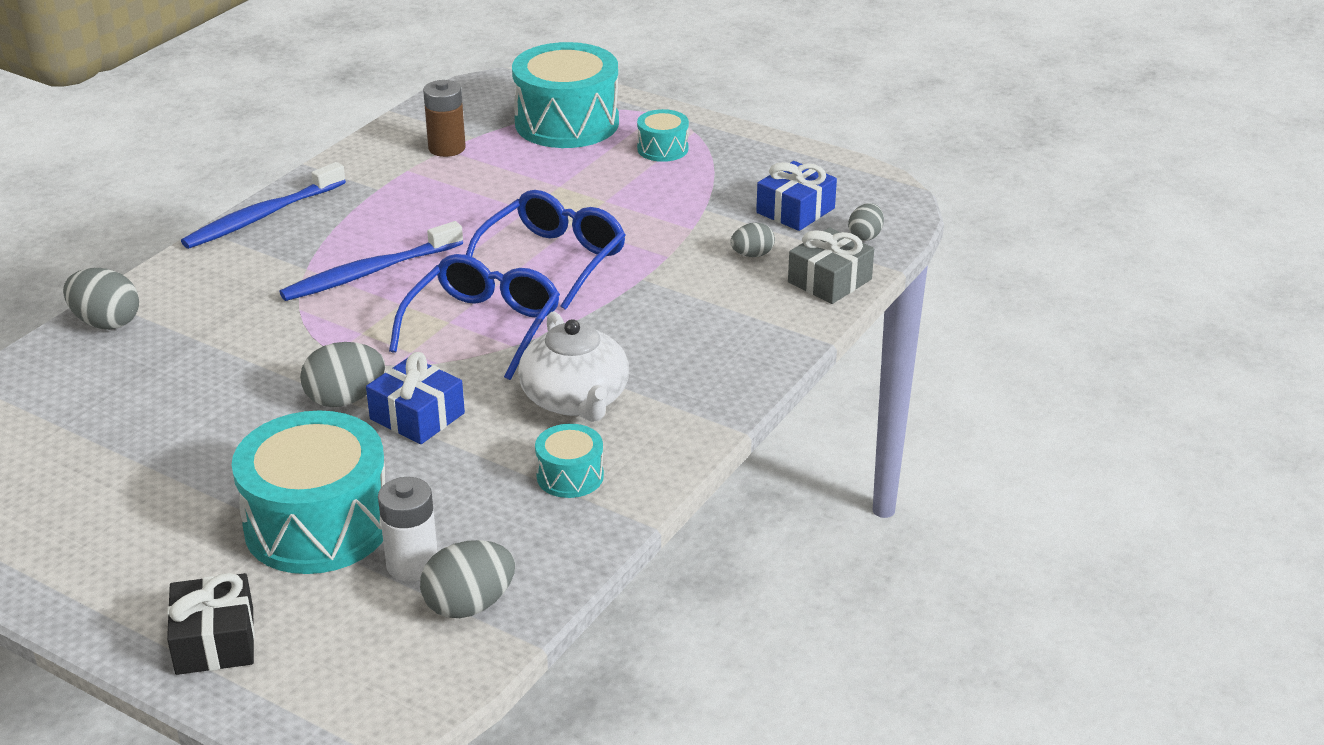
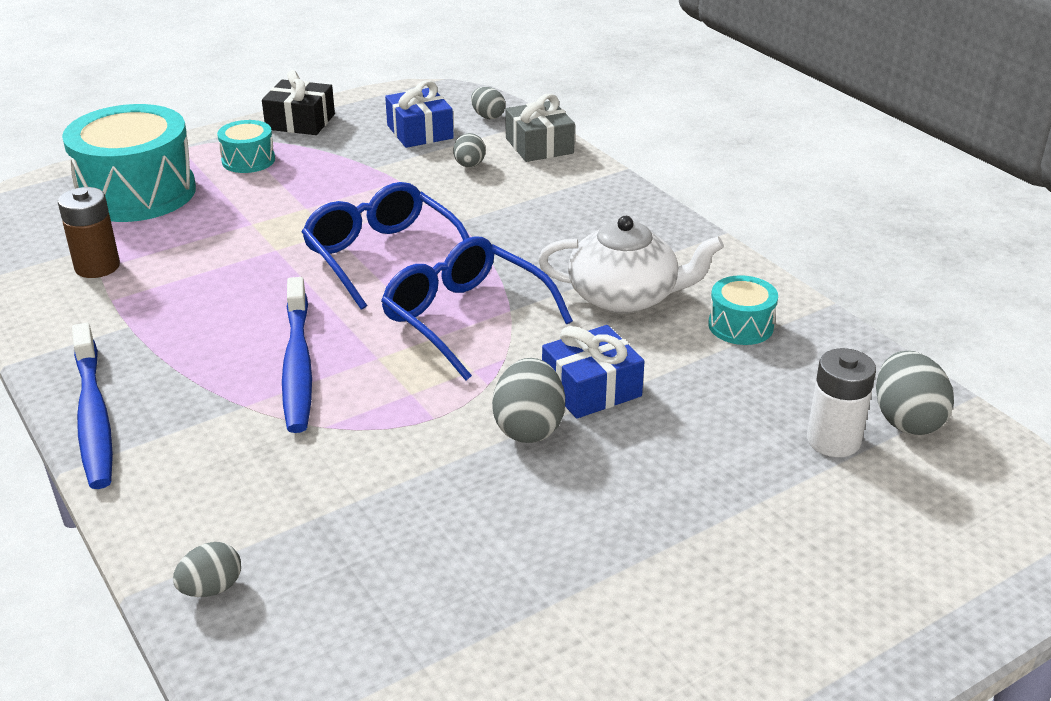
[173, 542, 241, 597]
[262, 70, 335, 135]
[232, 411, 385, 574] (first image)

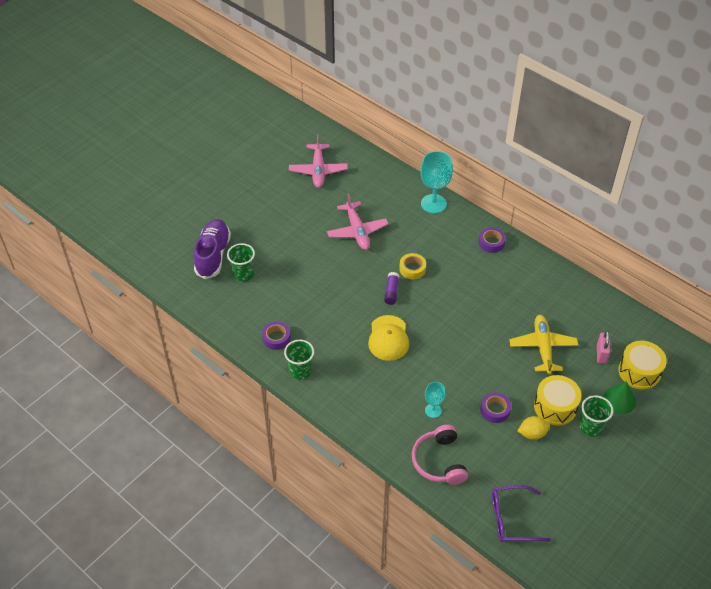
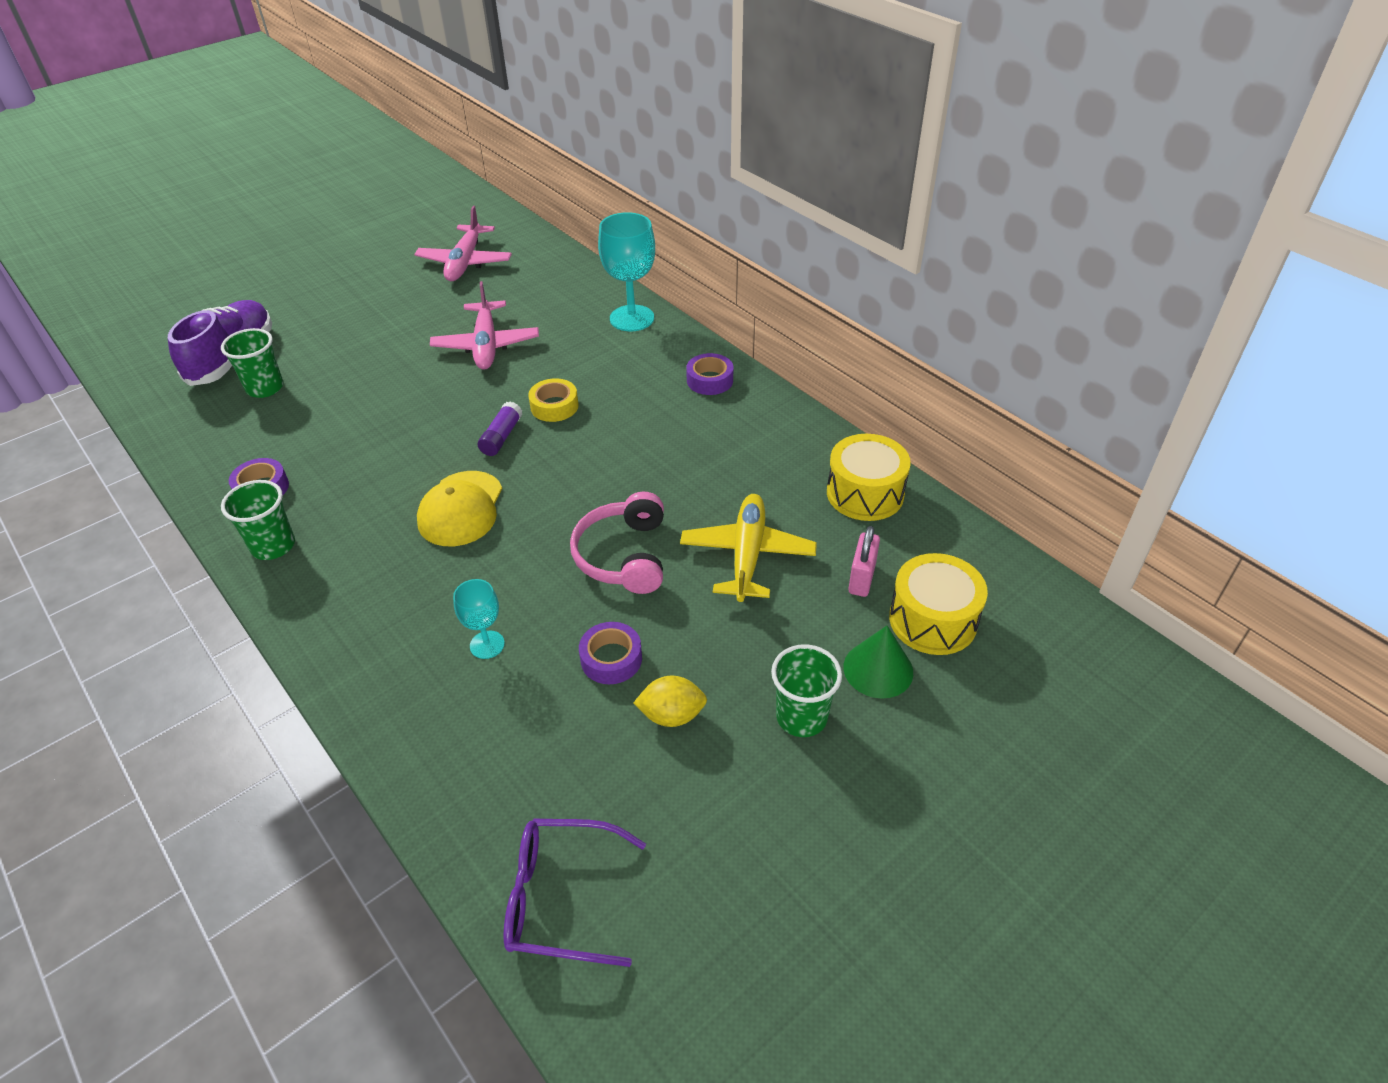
[570, 492, 664, 594]
[827, 434, 911, 521]

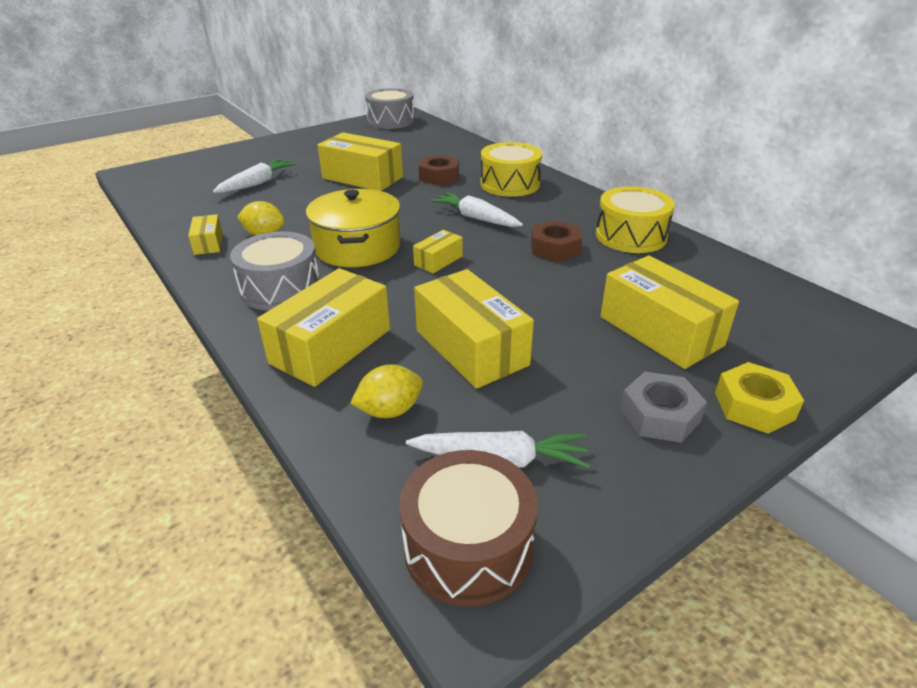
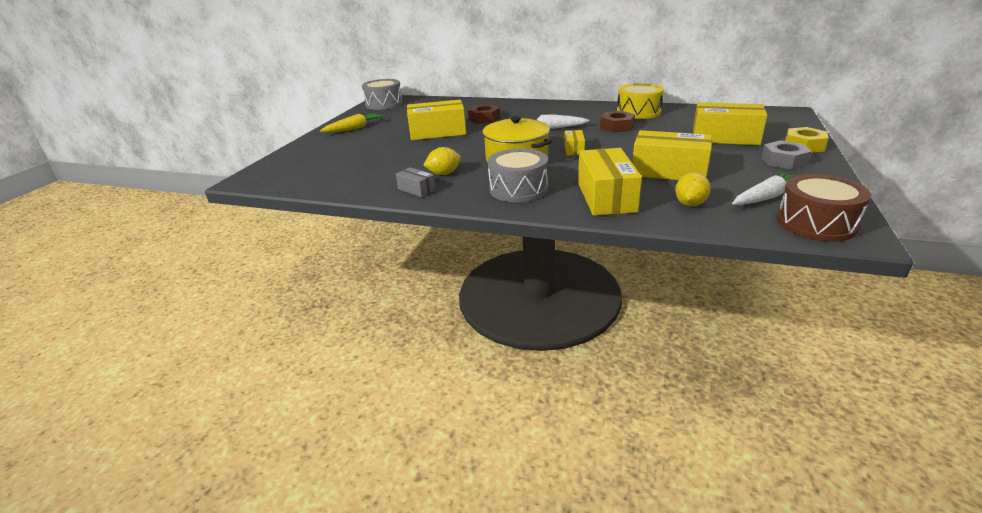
[320, 113, 385, 133]
[396, 167, 436, 197]
[213, 159, 296, 193] (first image)
[481, 142, 542, 197] (first image)

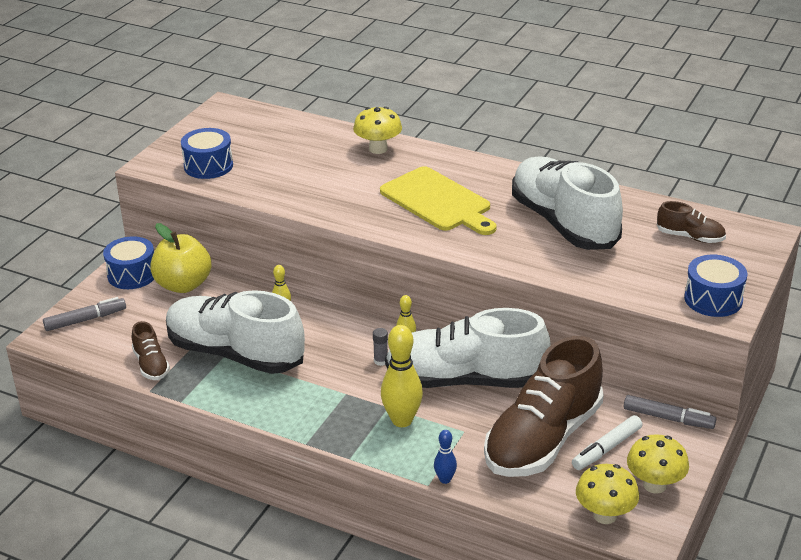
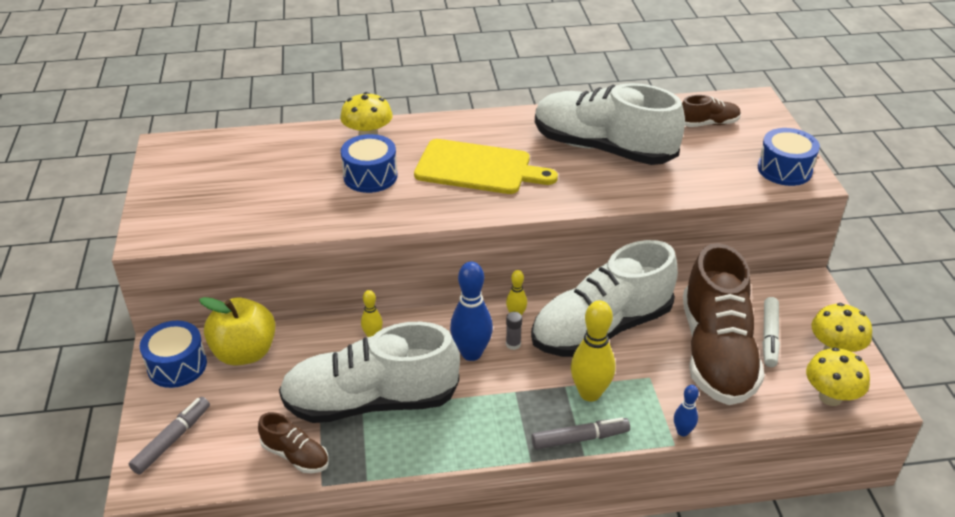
[341, 134, 397, 193]
[450, 261, 493, 361]
[531, 417, 630, 450]

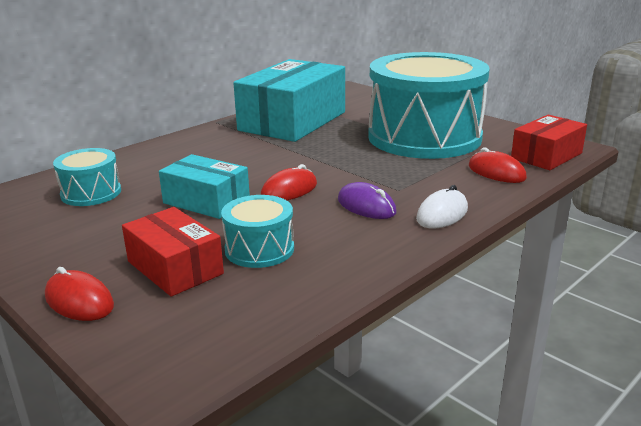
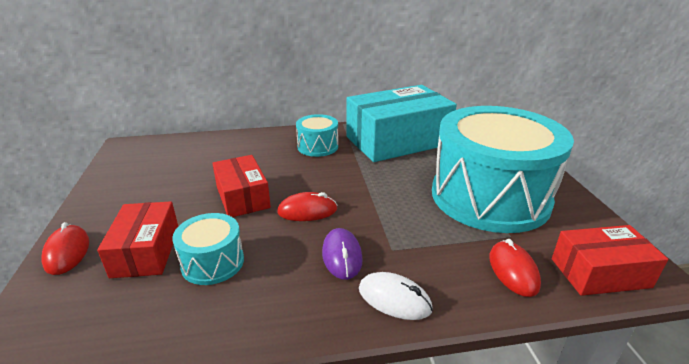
[212, 155, 271, 217]
[296, 114, 338, 157]
[359, 272, 433, 320]

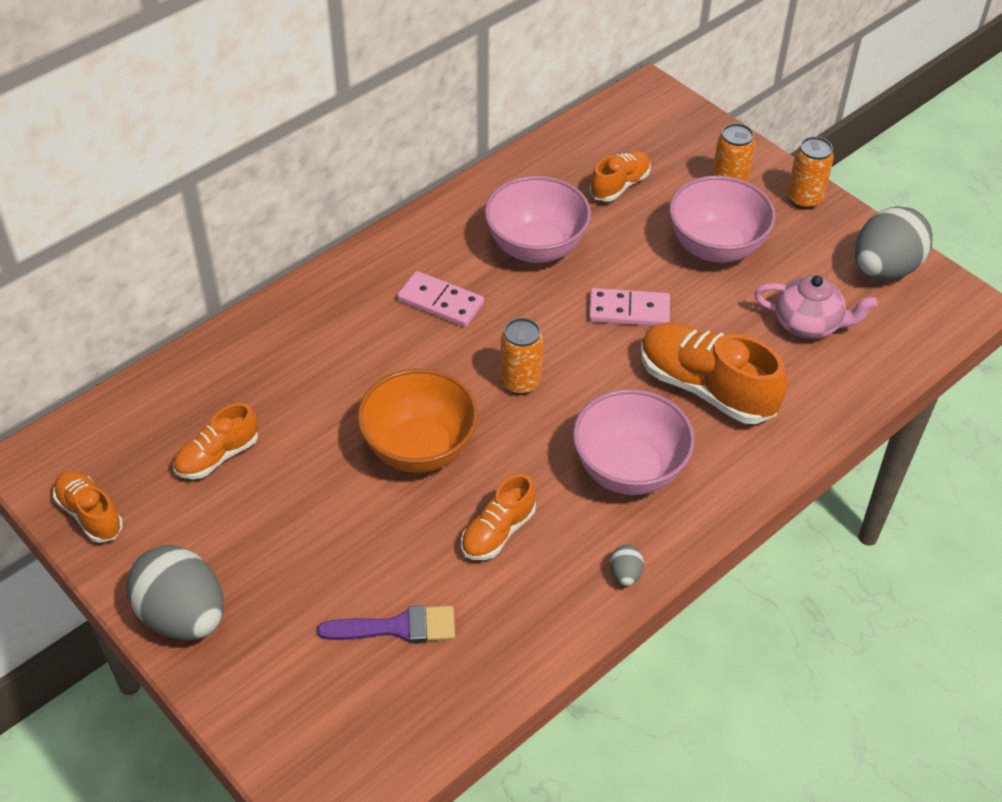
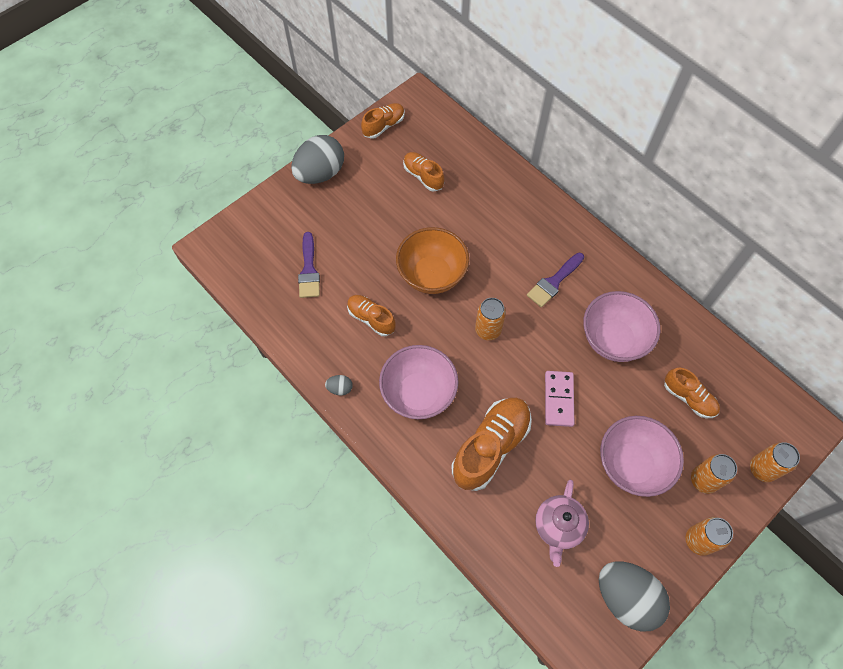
[527, 253, 584, 307]
[750, 442, 800, 482]

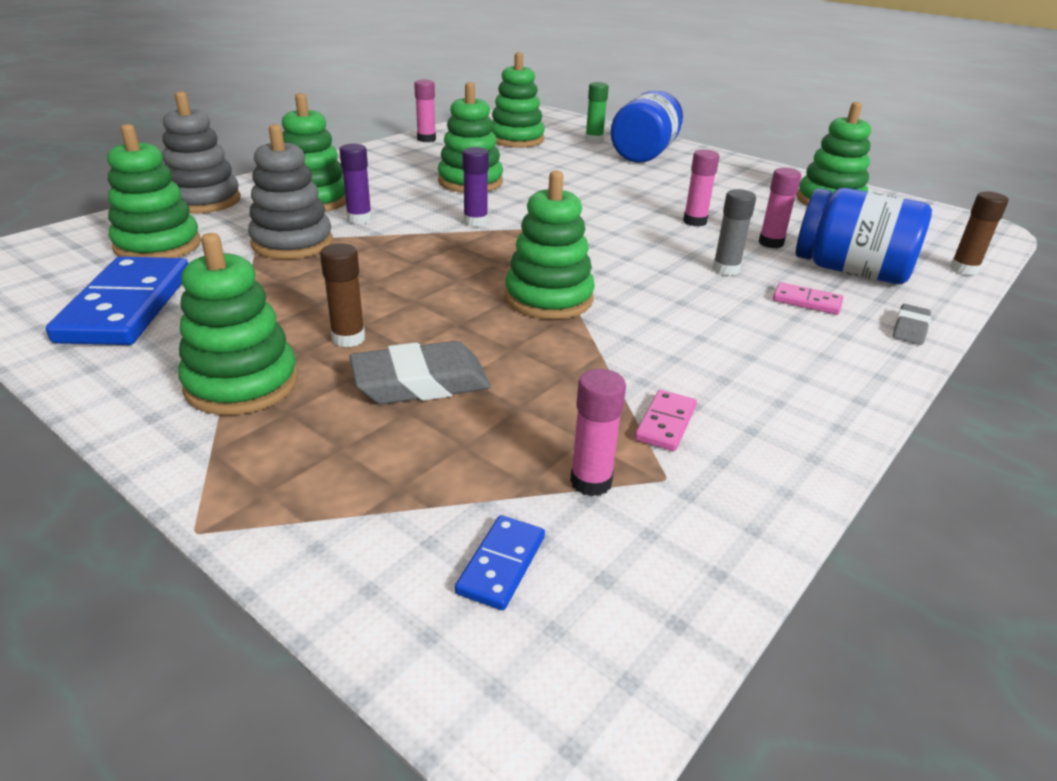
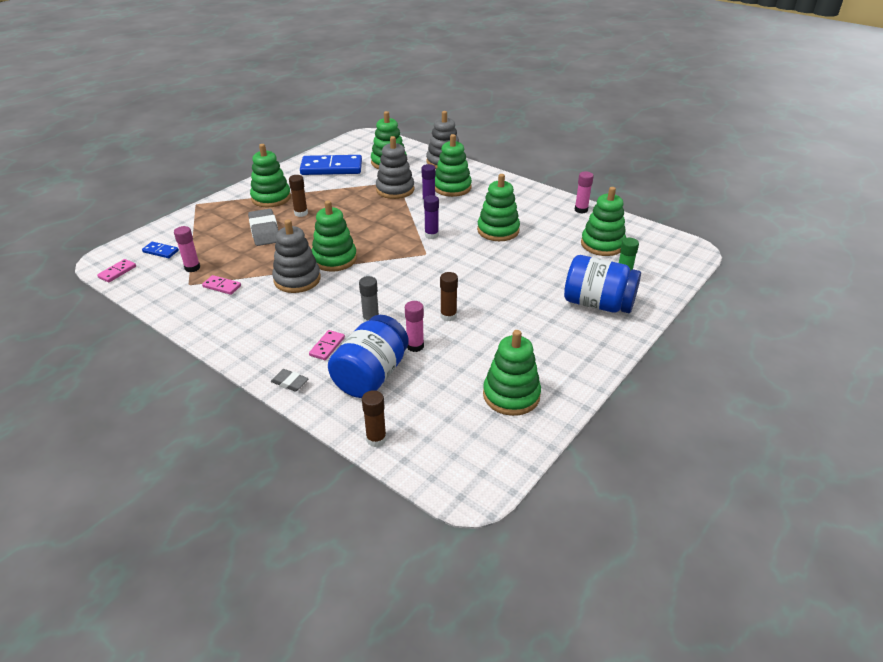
[97, 259, 136, 283]
[272, 219, 321, 293]
[440, 272, 458, 321]

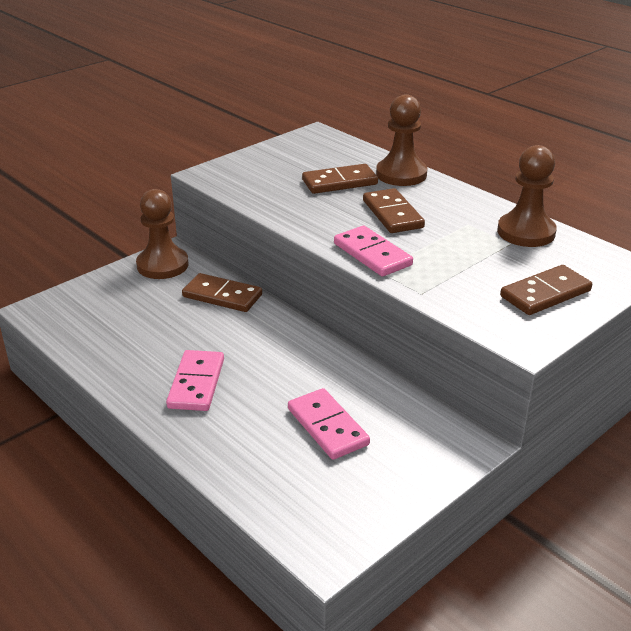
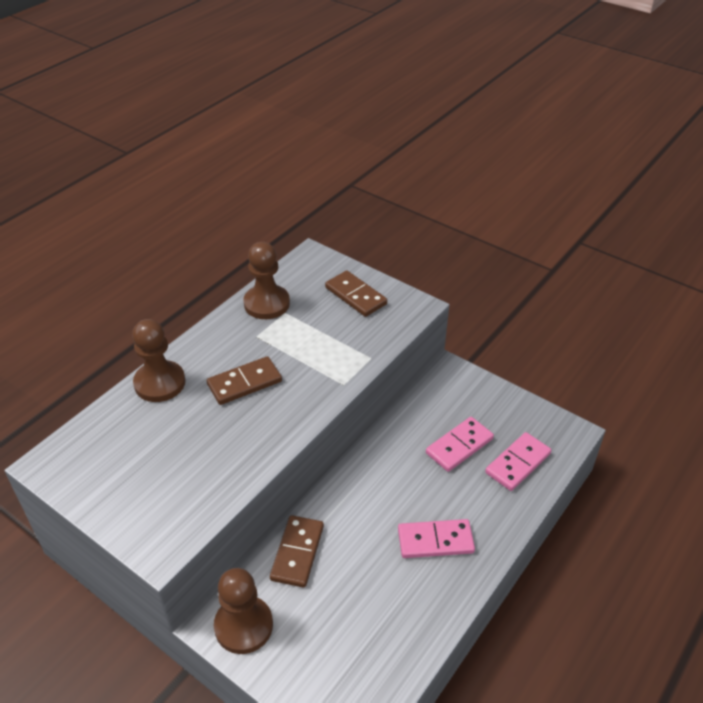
[485, 432, 552, 491]
[302, 164, 378, 194] (first image)

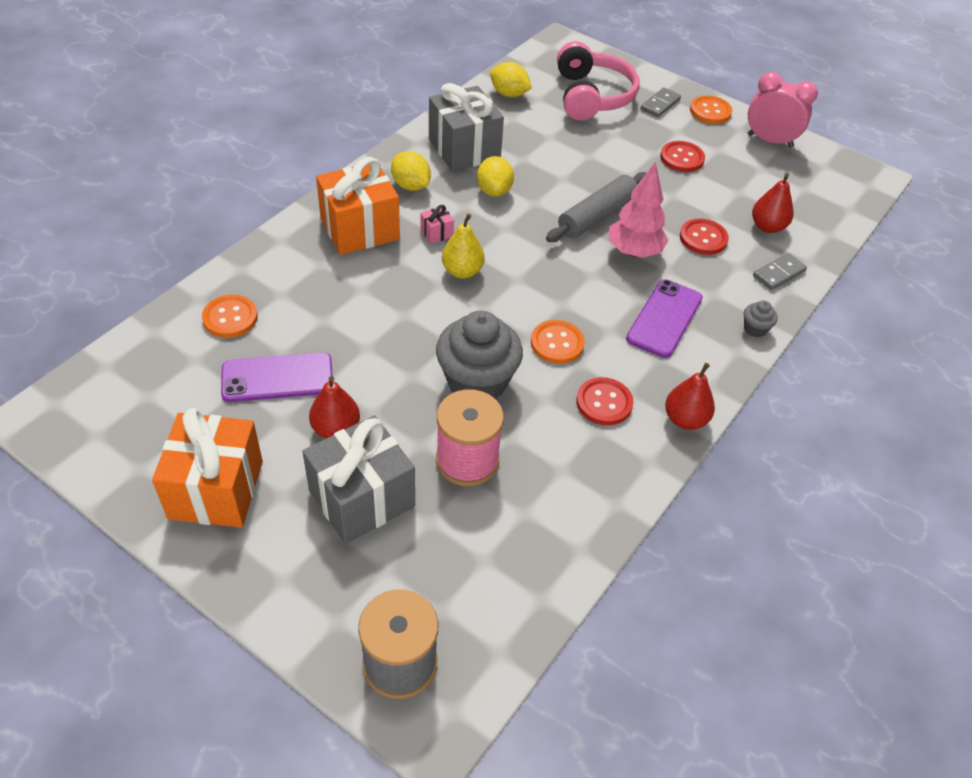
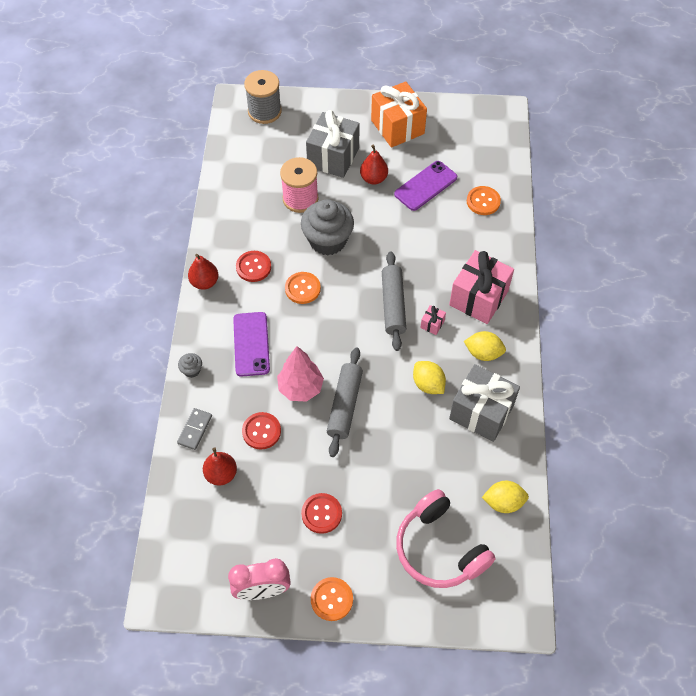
[382, 251, 406, 351]
[449, 250, 514, 324]
[641, 87, 681, 117] (first image)

